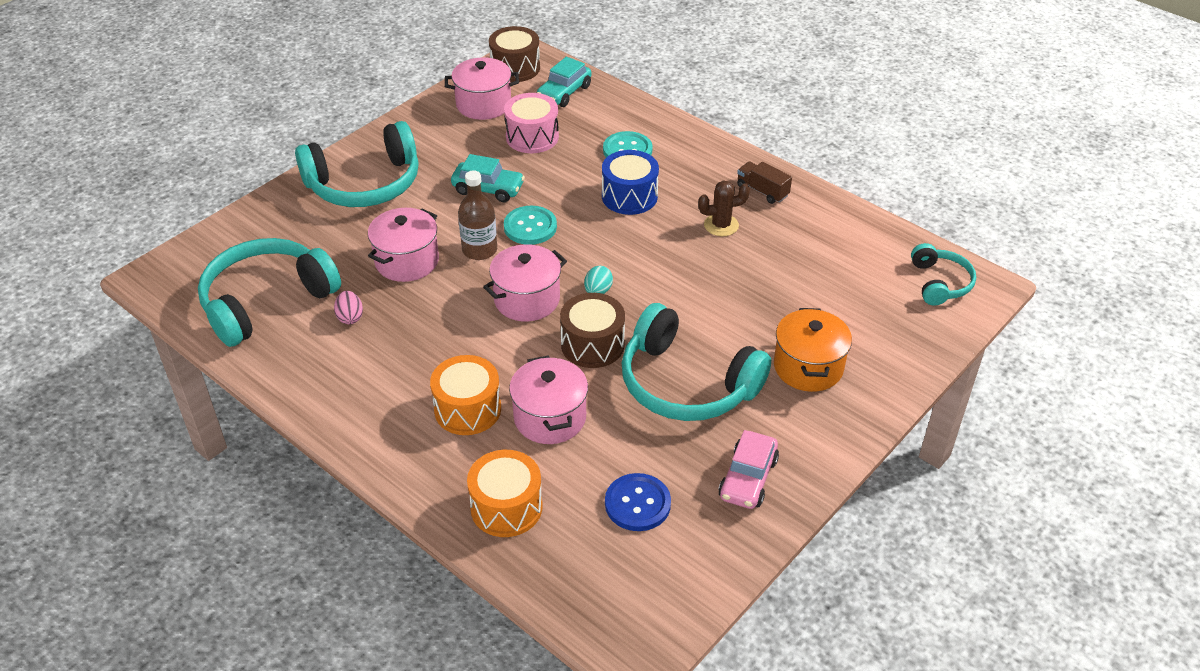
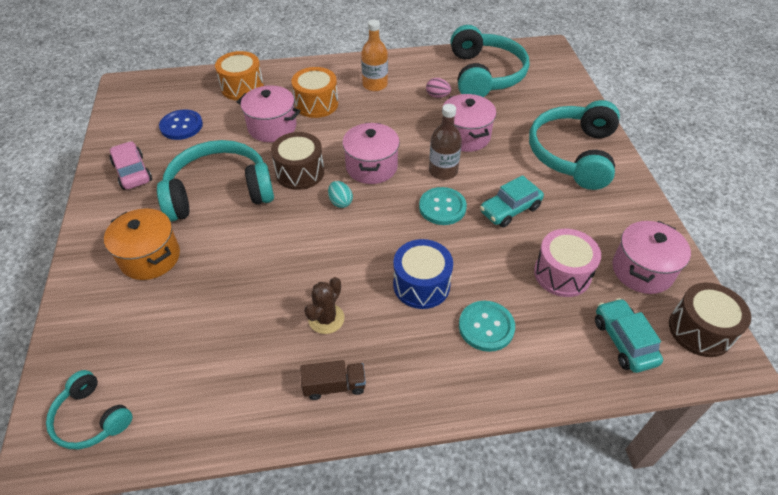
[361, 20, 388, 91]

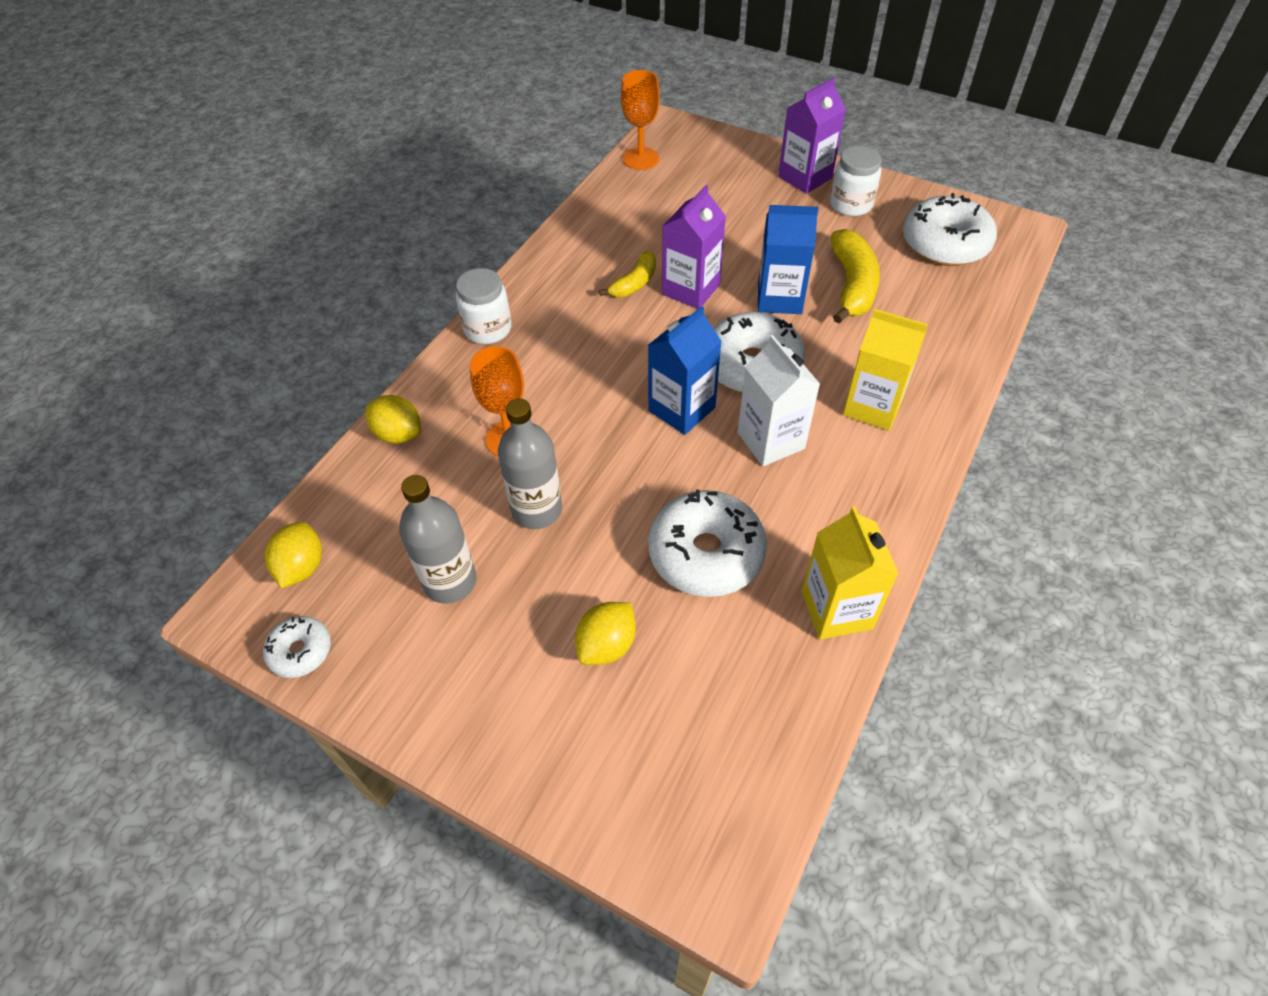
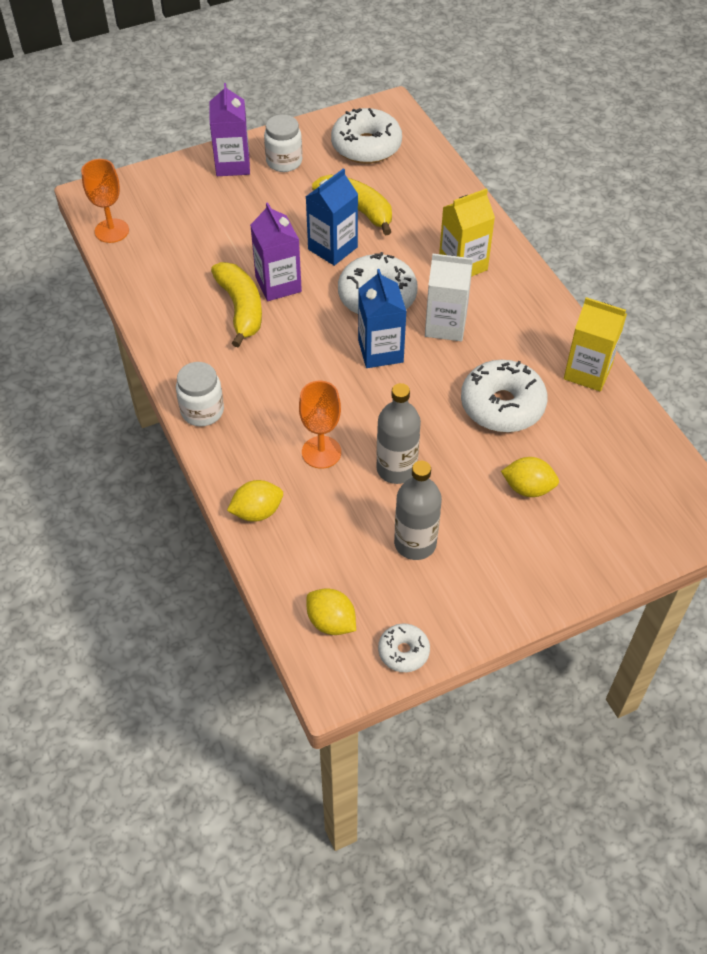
[211, 262, 262, 347]
[501, 457, 559, 497]

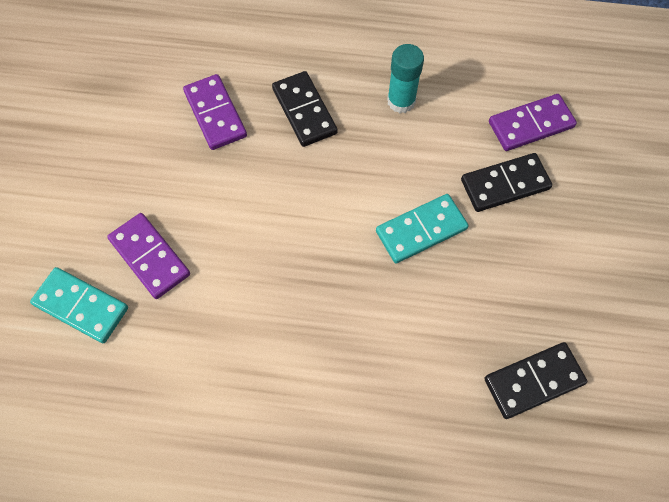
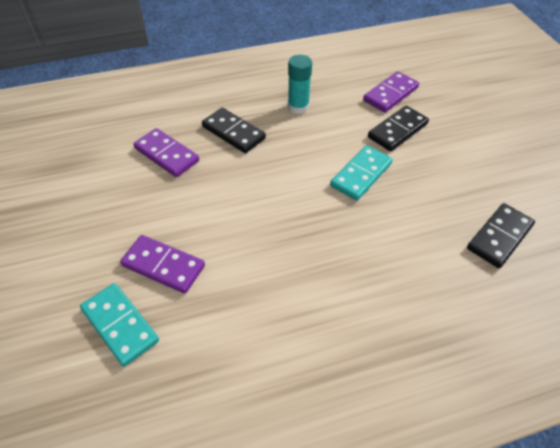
[80, 283, 159, 367]

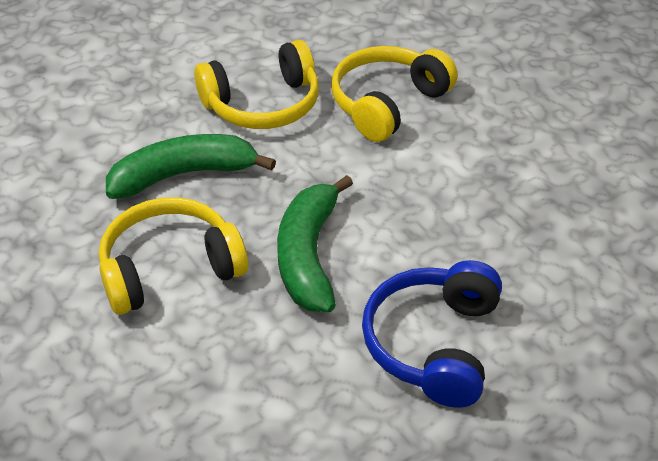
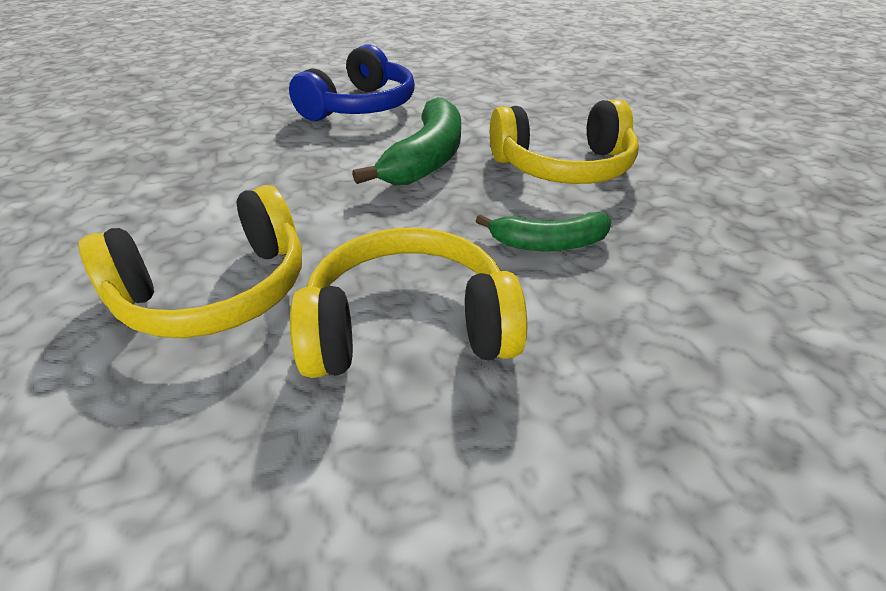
[476, 212, 612, 251]

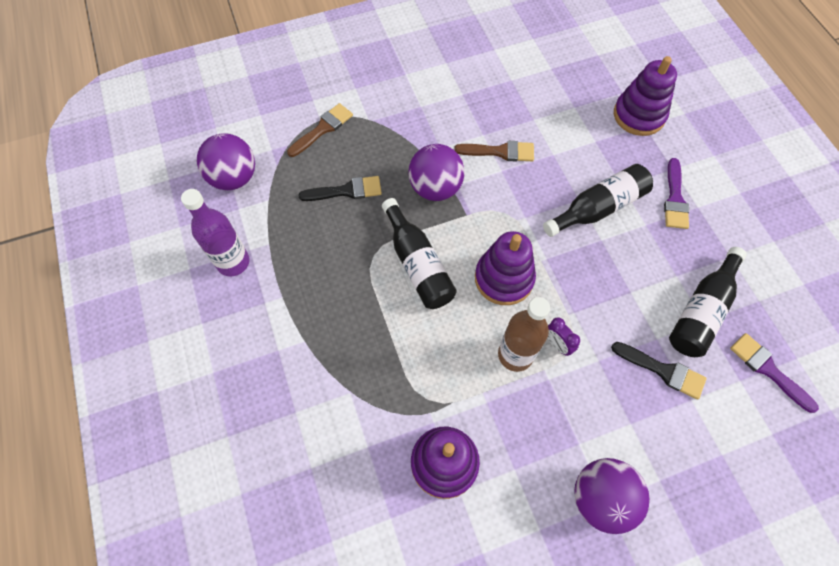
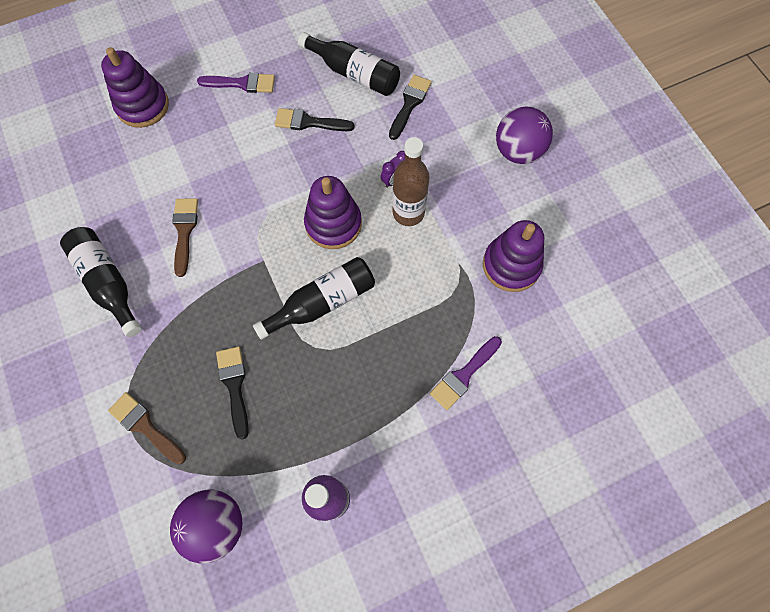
[60, 227, 142, 337]
[275, 108, 355, 131]
[430, 336, 502, 410]
[408, 144, 464, 201] (first image)

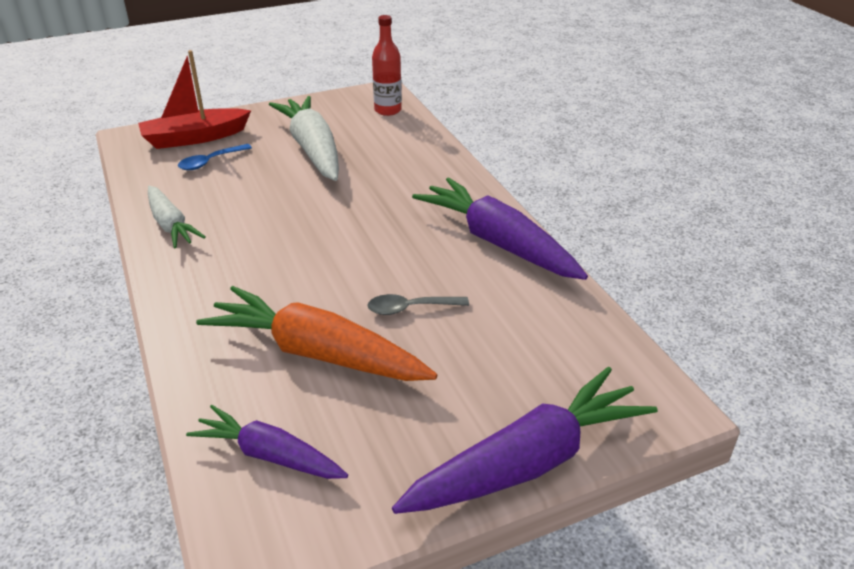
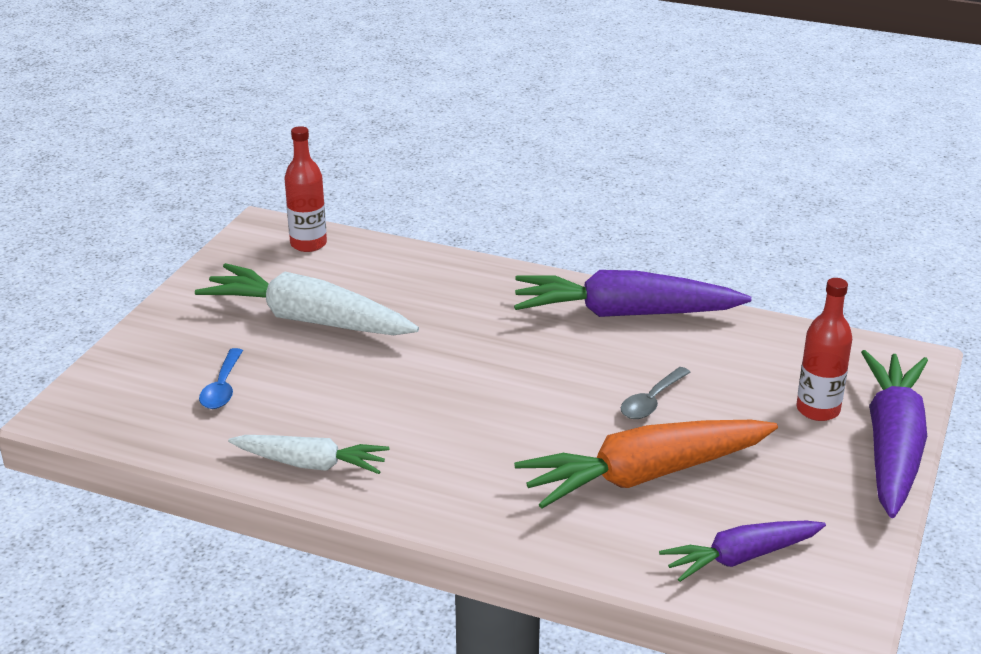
[797, 278, 852, 421]
[138, 50, 251, 149] (first image)

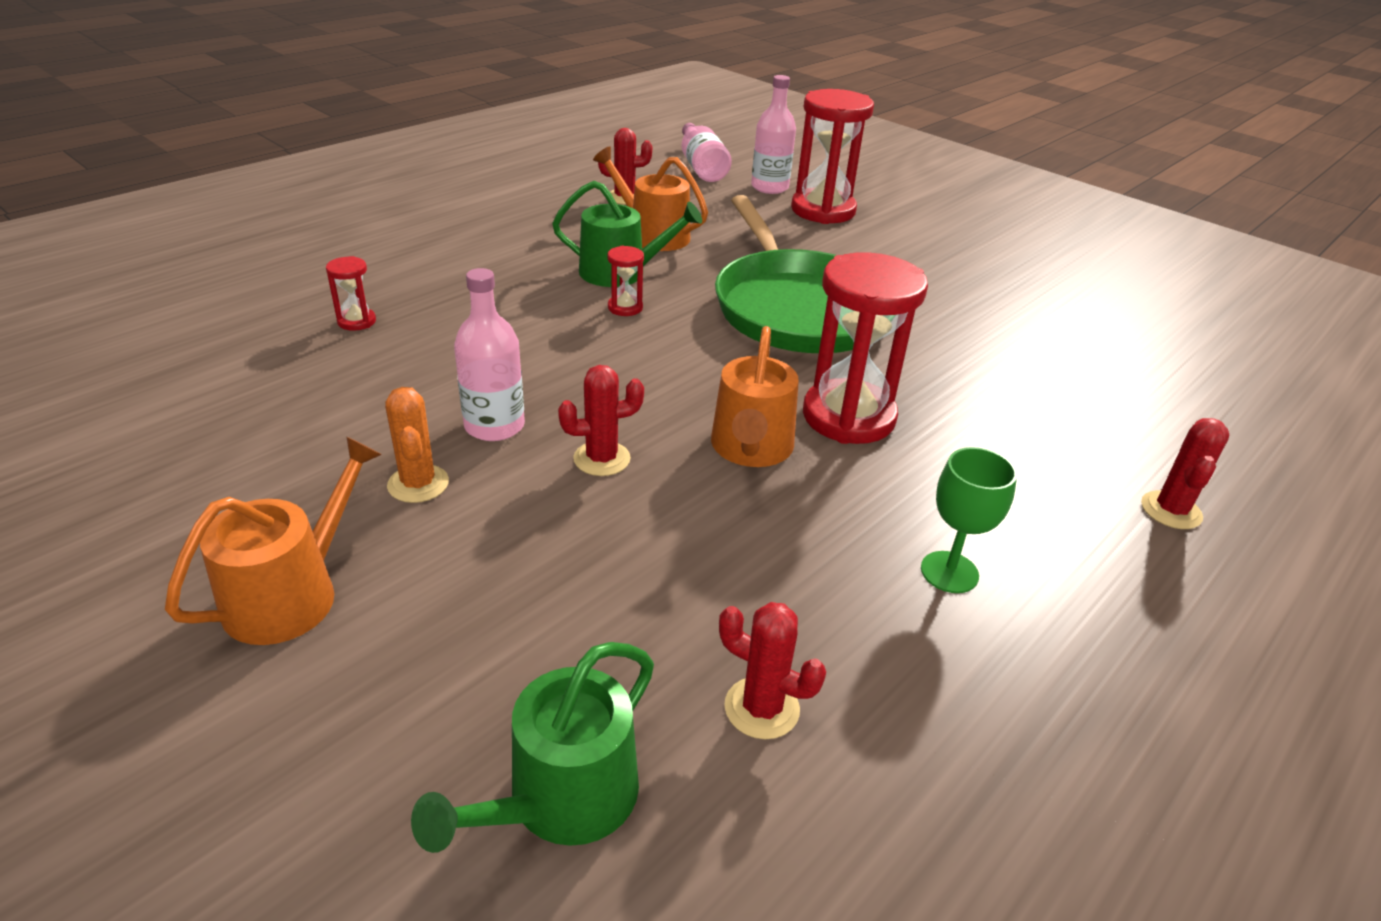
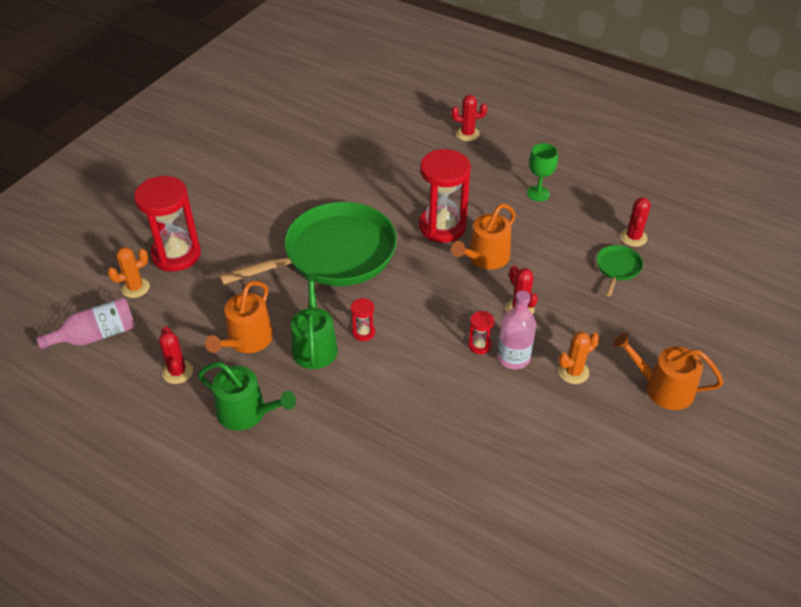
[108, 247, 150, 298]
[198, 362, 296, 431]
[451, 204, 516, 270]
[468, 311, 495, 354]
[596, 245, 643, 297]

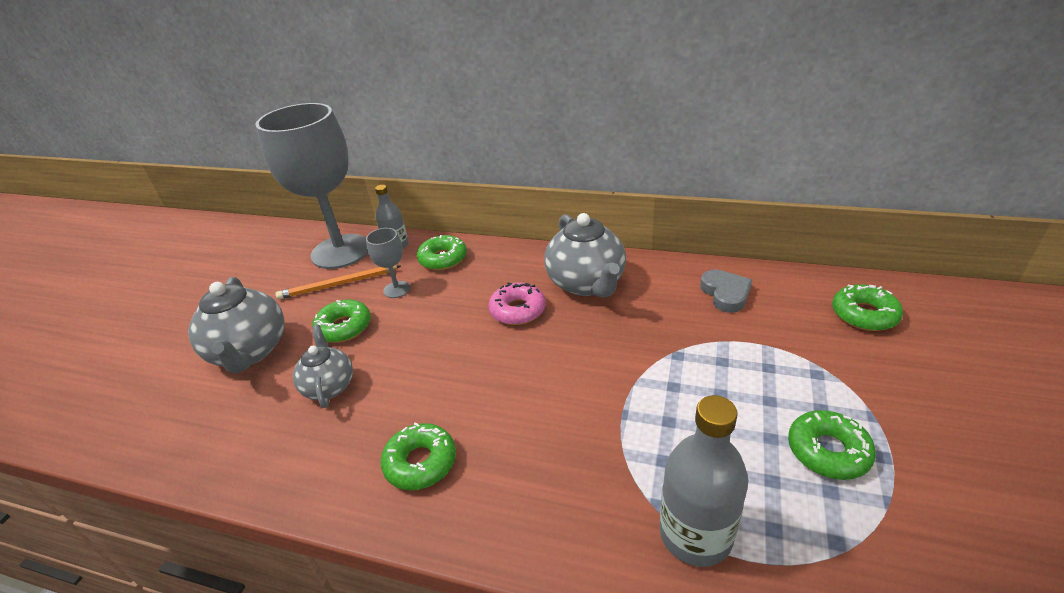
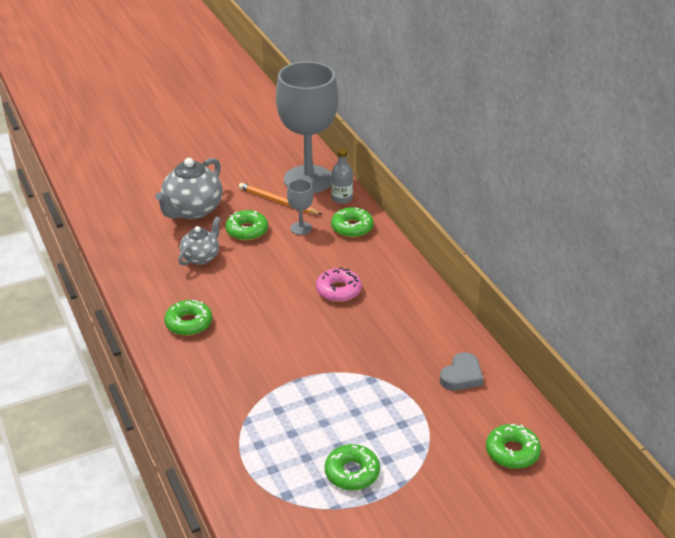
[544, 213, 626, 298] (first image)
[660, 395, 748, 567] (first image)

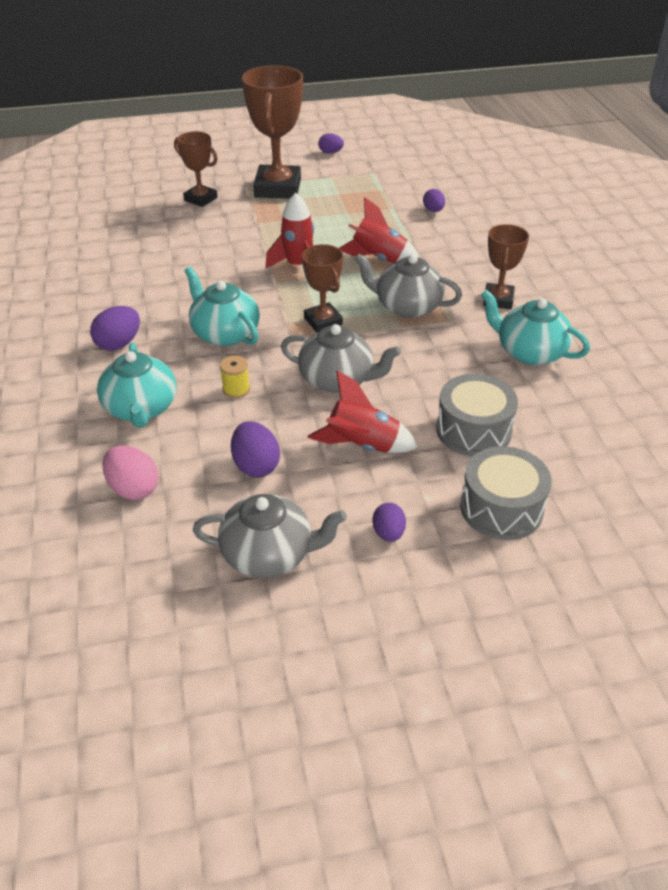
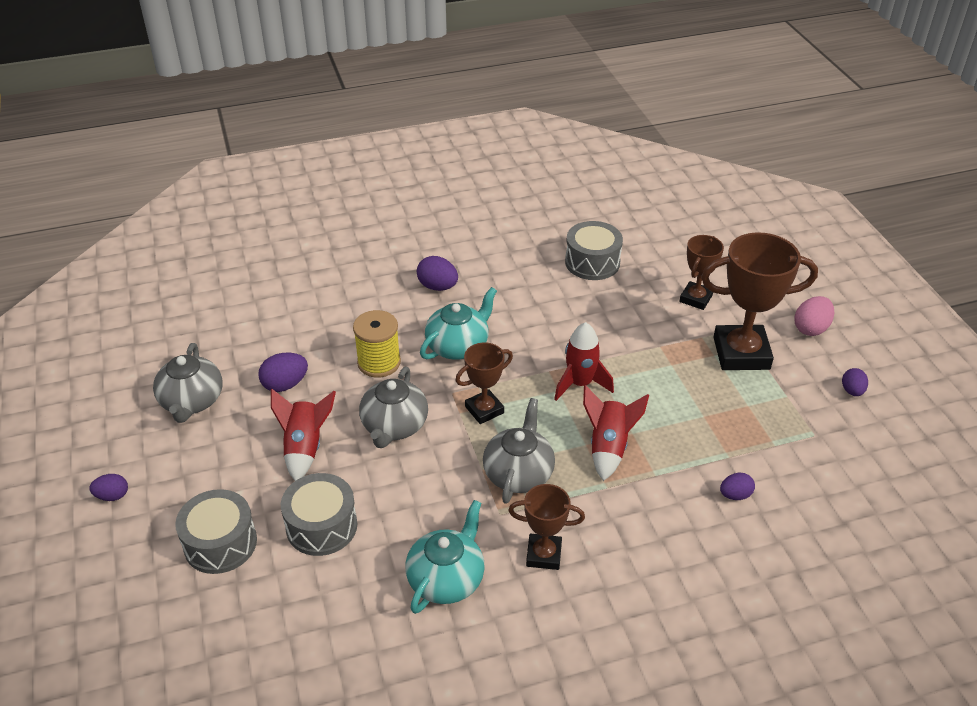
[89, 474, 128, 501]
[353, 310, 401, 378]
[565, 221, 623, 280]
[794, 296, 834, 336]
[97, 343, 176, 428] (first image)

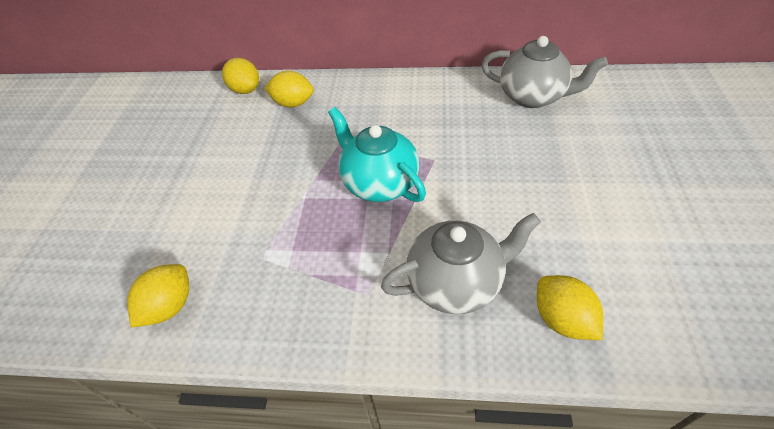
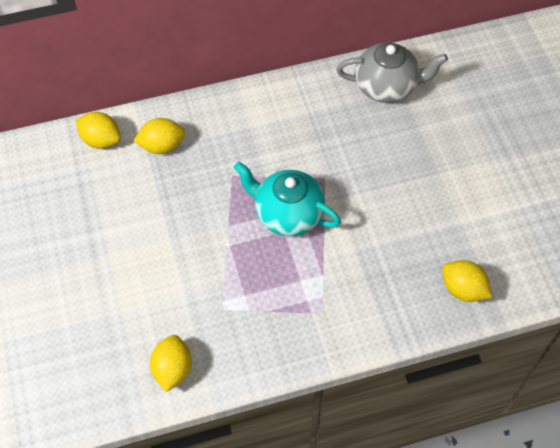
[381, 213, 541, 314] (first image)

